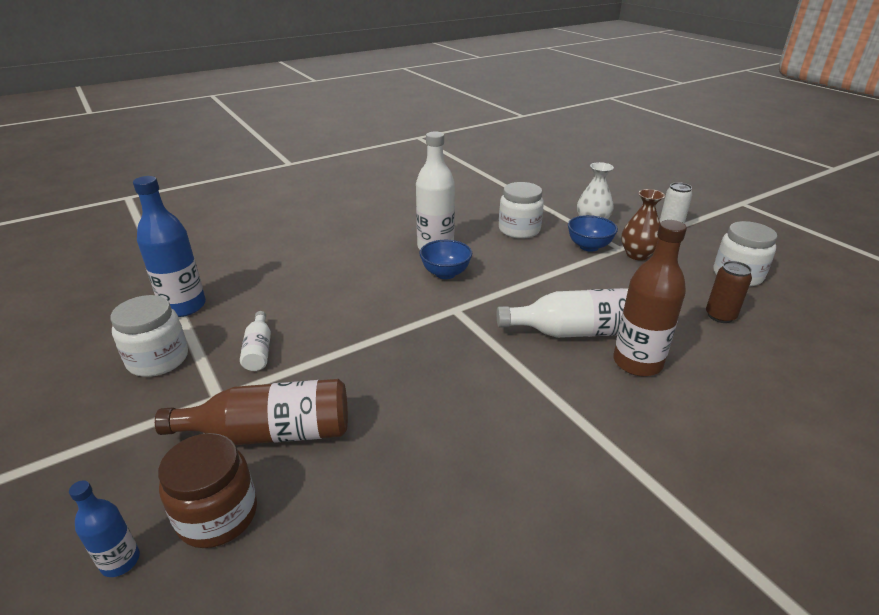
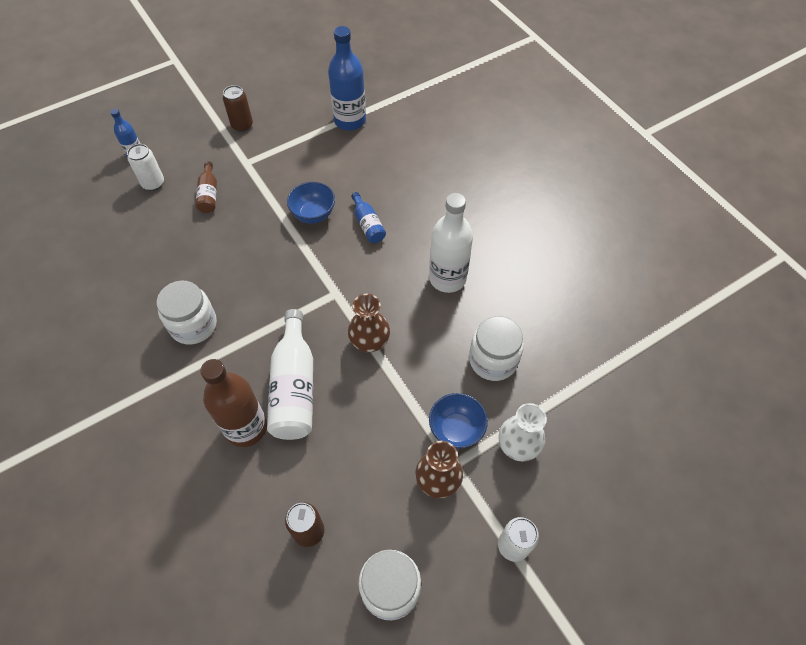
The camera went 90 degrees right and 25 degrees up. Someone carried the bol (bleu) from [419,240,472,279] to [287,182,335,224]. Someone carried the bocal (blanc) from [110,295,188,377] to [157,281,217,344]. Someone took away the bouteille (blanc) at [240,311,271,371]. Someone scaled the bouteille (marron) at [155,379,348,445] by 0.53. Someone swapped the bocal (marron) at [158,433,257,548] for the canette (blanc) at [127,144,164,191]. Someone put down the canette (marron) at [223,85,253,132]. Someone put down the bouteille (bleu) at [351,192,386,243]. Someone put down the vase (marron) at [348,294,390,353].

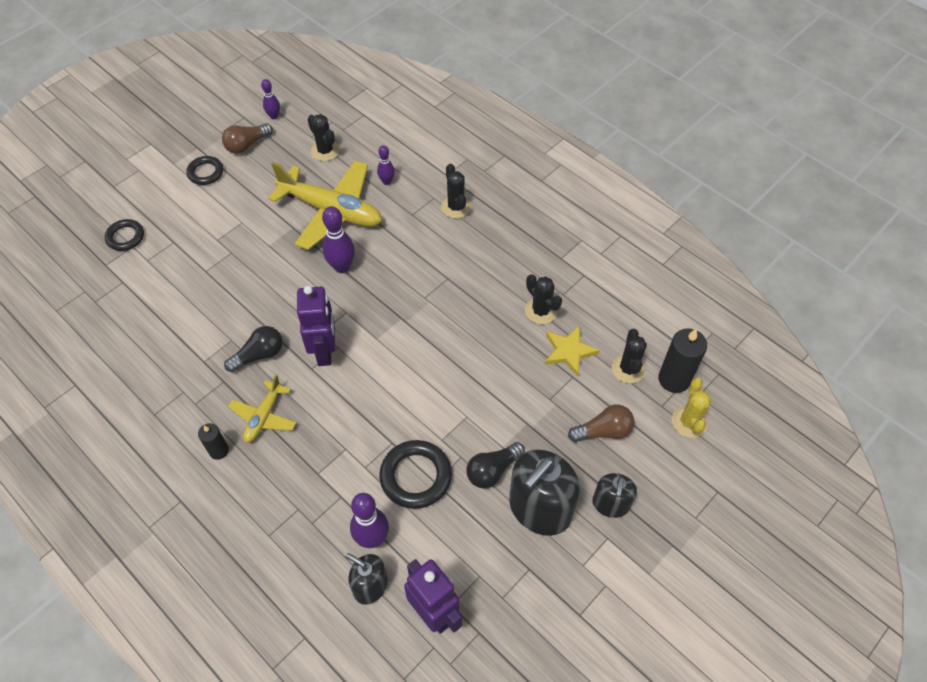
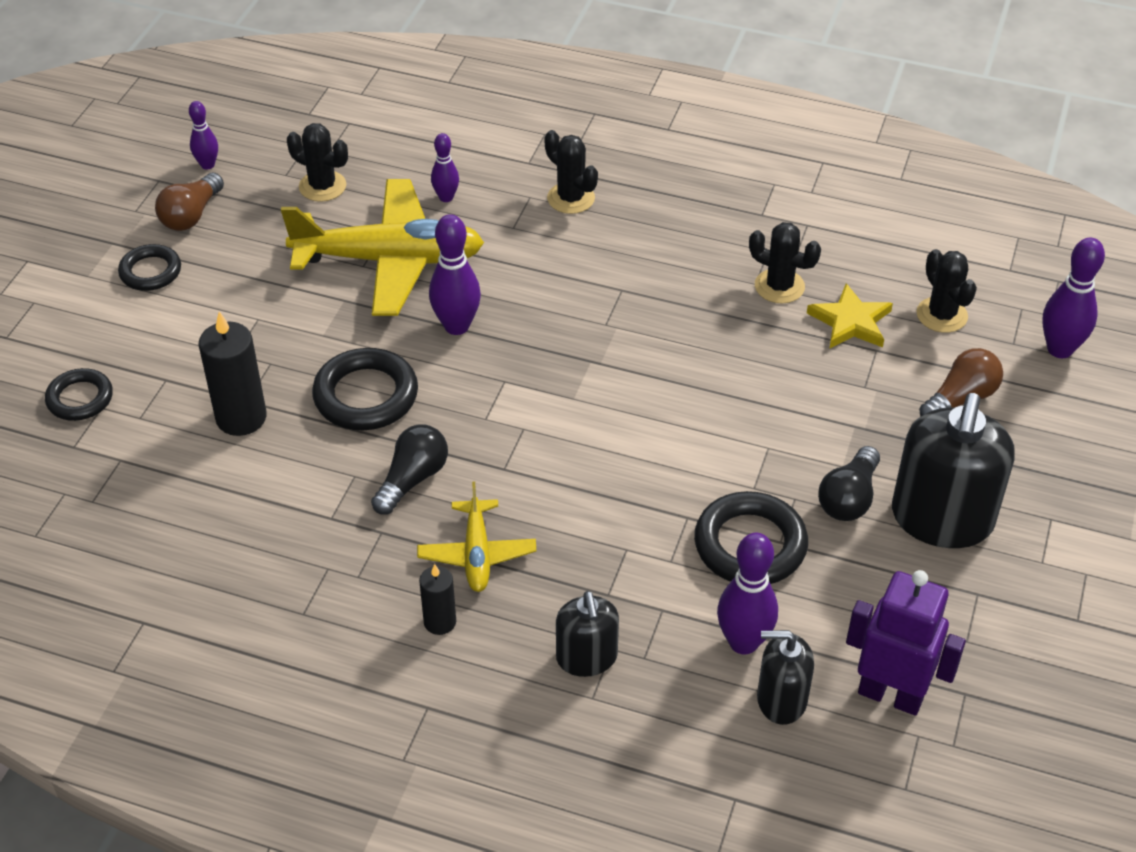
The camera went 25 degrees left and 10 degrees down. Someone took away the robot (violet) at [297,286,335,366]. Someone carried the bougie (noir) from [658,328,707,393] to [199,311,267,436]. Someone swapped the cactus (jaune) at [672,378,711,438] for the quille (violet) at [1042,238,1105,358]. Someone carried the distributeur de savon (noir) from [592,473,637,518] to [556,591,619,677]. Someone put down the anneau (noir) at [312,348,418,430].

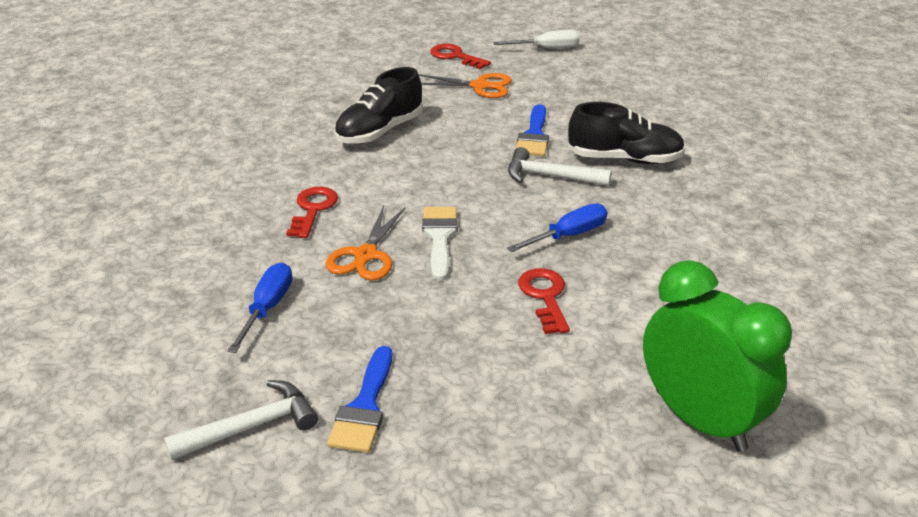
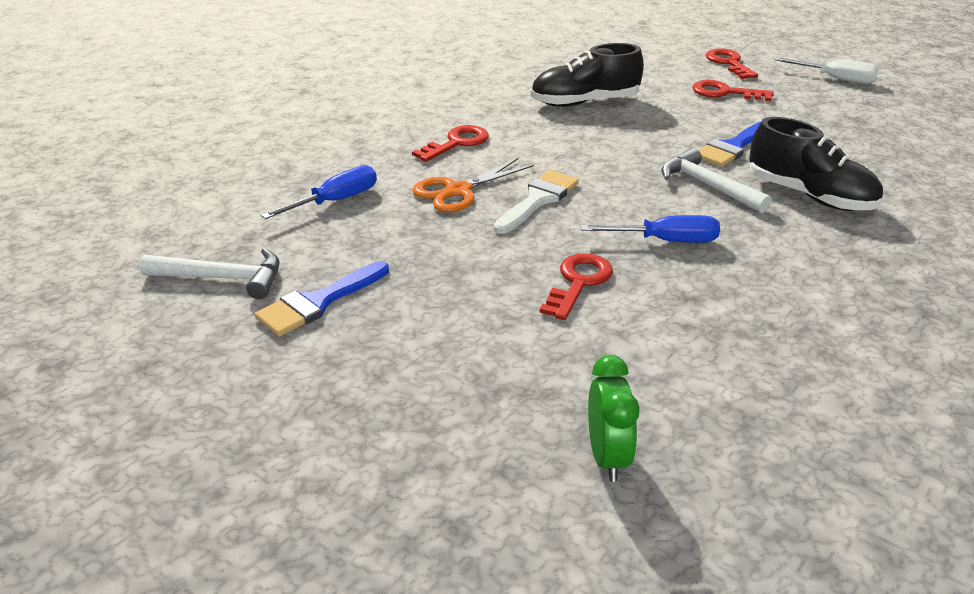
The camera went 35 degrees right and 0 degrees up. Someone swapped the ciseaux (orange) at [418,73,512,98] for the clé (rouge) at [692,80,774,101]. Someone scaled the réveil (vert) at [643,260,792,452] by 0.51.

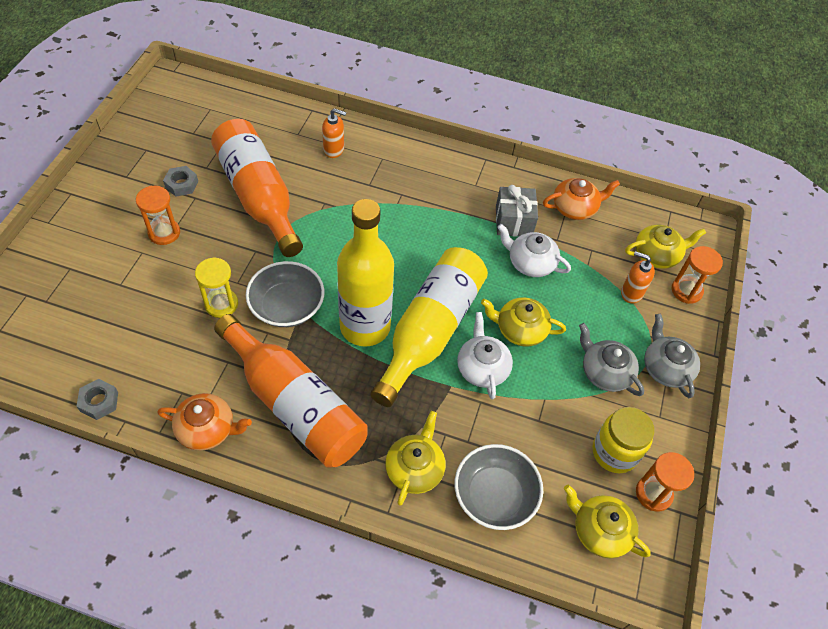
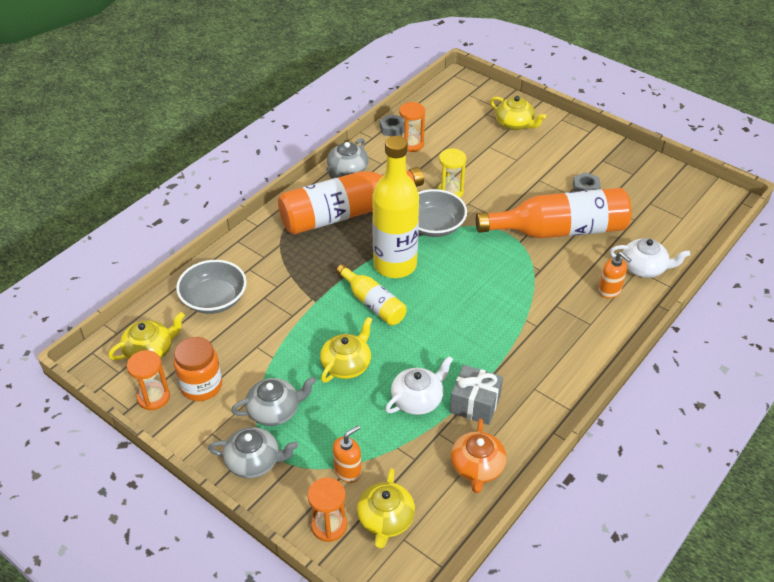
The camera went 115 degrees right and 10 degrees down. Someone rotated the distributeur de savon (orange) at [322,108,346,158] by 75 degrees counterclockwise. Someone carried the sablier (orange) from [136,186,180,245] to [399,102,425,152]. Someone scaled the bouteille (jaune) at [370,247,488,407] by 0.55. Someone carried the théière (blanc) from [457,312,513,399] to [610,238,690,278]. Someone repainted the théière (orange) at [157,393,252,451], which became the théière (gris) at [326,138,369,179]. Someone repainted the bocal (jaune) at [592,407,654,473], which became the bocal (orange) at [174,337,222,401]. Someone carried the théière (jaune) from [385,411,446,506] to [490,96,546,130].

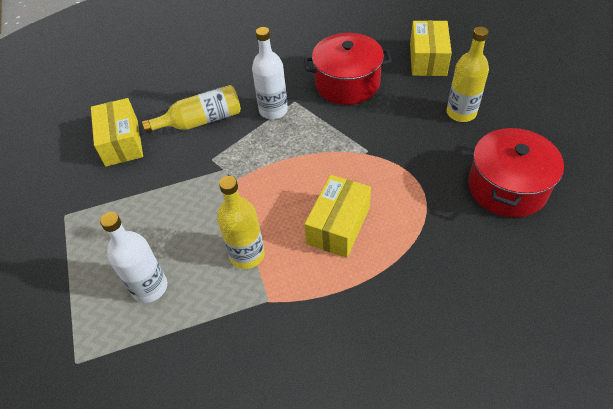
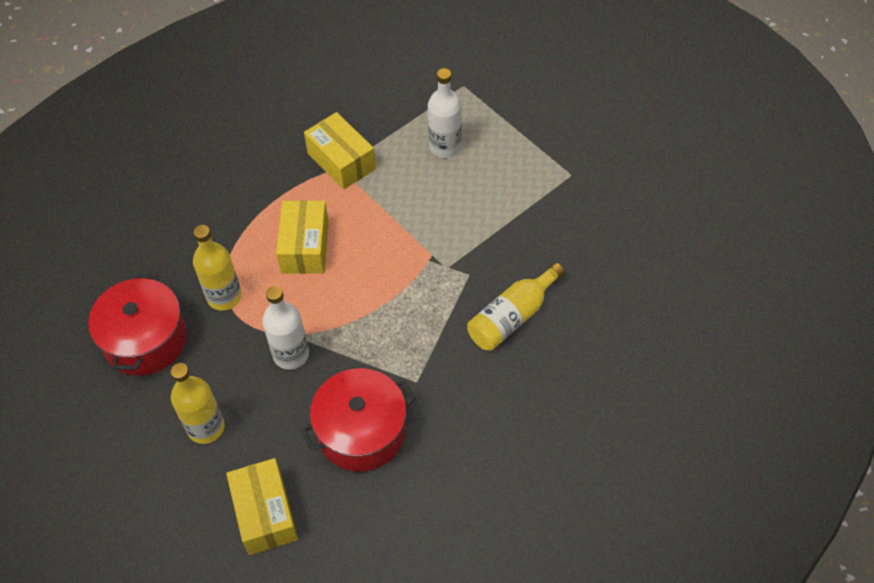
The camera went 155 degrees right and 5 degrees up. Someone carried the bouteille (blanc) from [252,27,288,119] to [262,286,309,370]. Someone carried the boîte (jaune) from [91,98,143,167] to [304,112,376,190]. Someone carried the bouteille (jaune) from [217,176,265,269] to [193,225,242,311].

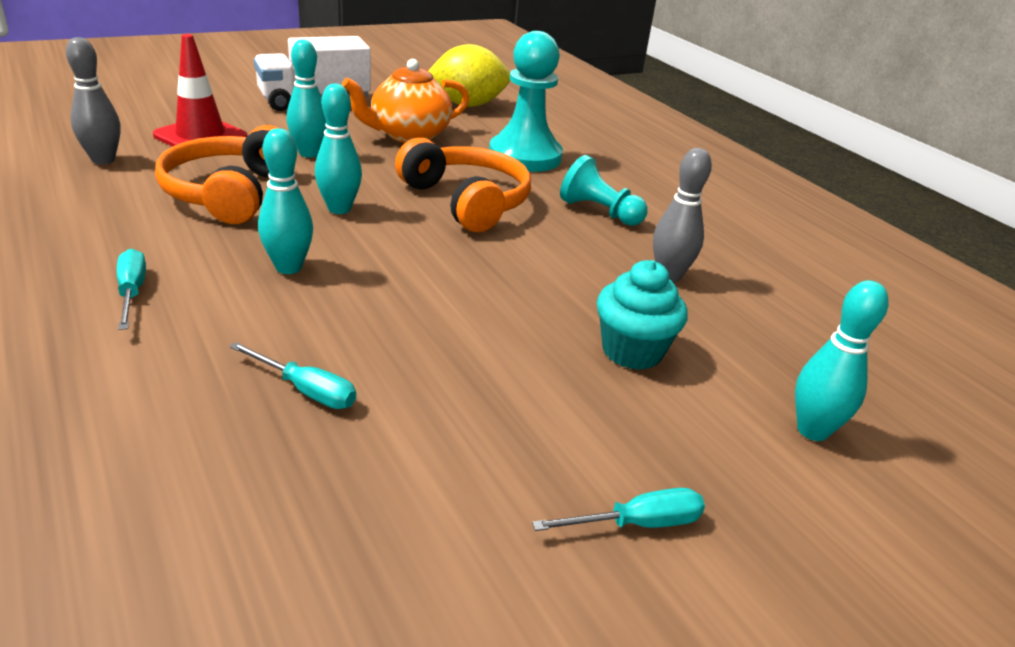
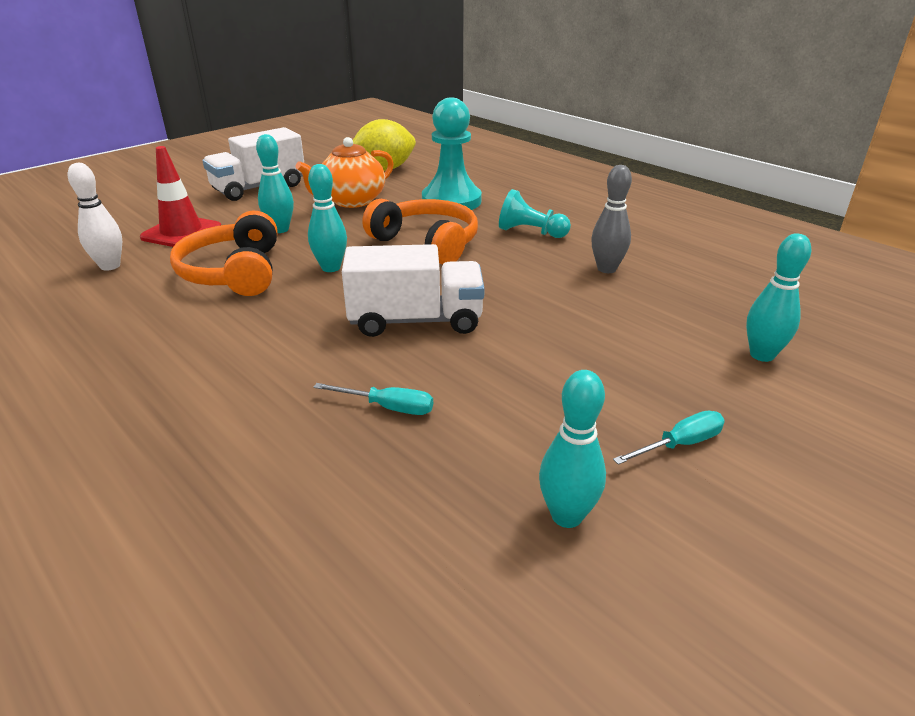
The camera went 10 degrees left and 0 degrees up. Someone repainted the quille (gris) at [66,37,121,164], which became the quille (blanc) at [68,163,122,271]. Someone carried the quille (turquoise) from [258,128,313,274] to [539,370,606,528]. Someone took away the tournevis (turquoise) at [117,249,146,330]. Someone took away the muffin (turquoise) at [597,260,688,370]. Someone put down the camion (blanc) at [342,244,485,337].

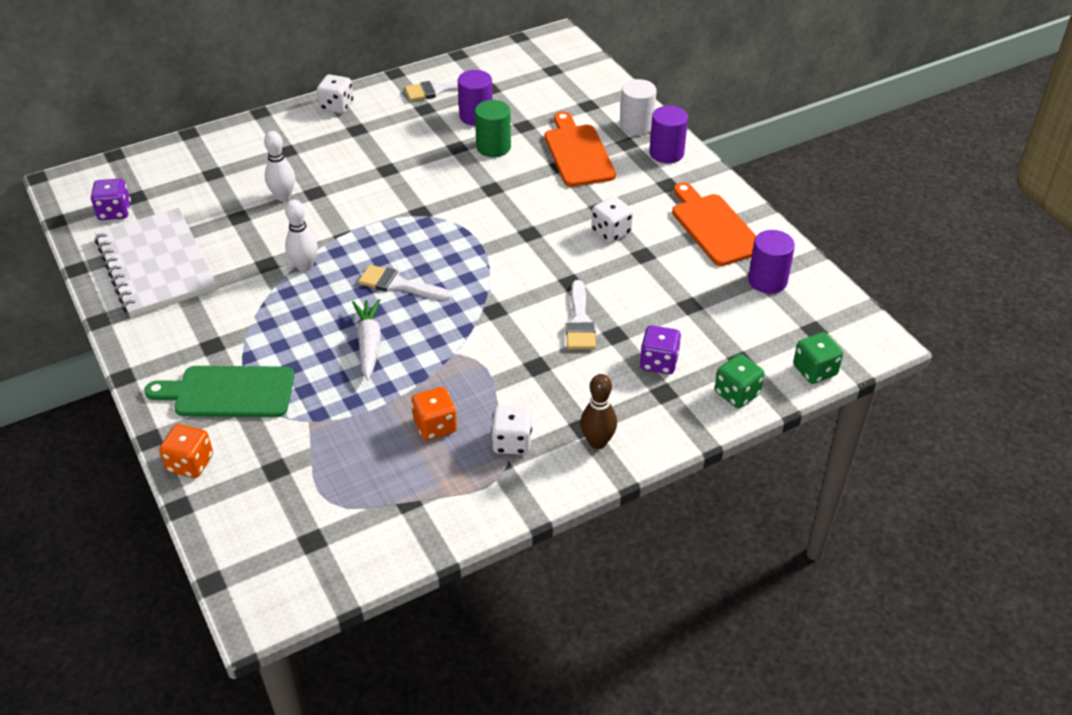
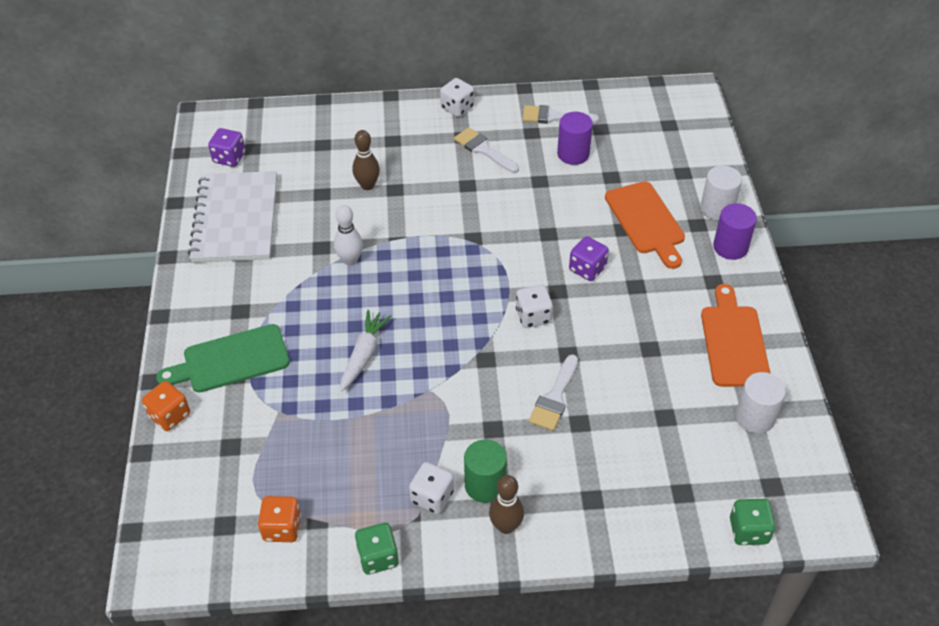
The camera went 25 degrees right and 5 degrees up. Someone carried the cylindre (vert) from [475,100,511,157] to [464,439,507,503]. Someone rotated the planche à découper (orange) at [545,111,616,187] by 150 degrees clockwise. Someone repainted the quille (blanc) at [264,131,295,201], which became the quille (marron) at [352,130,380,190]. Someone carried the dé (blanc) from [591,196,633,243] to [516,285,553,328]. Someone repainted the cylindre (violet) at [748,230,795,294], which became the cylindre (blanc) at [735,372,786,434]. Someone carried the pinceau (blanc) from [358,265,452,301] to [454,127,519,173]. Someone carried the dé (violet) from [640,325,681,374] to [569,236,609,281]. Someone carried the dé (vert) from [715,354,765,408] to [355,523,399,575]. Someone rotated the planche à découper (vert) at [144,366,294,417] by 45 degrees counterclockwise. Someone carried the dé (orange) from [411,387,457,440] to [258,496,301,542].

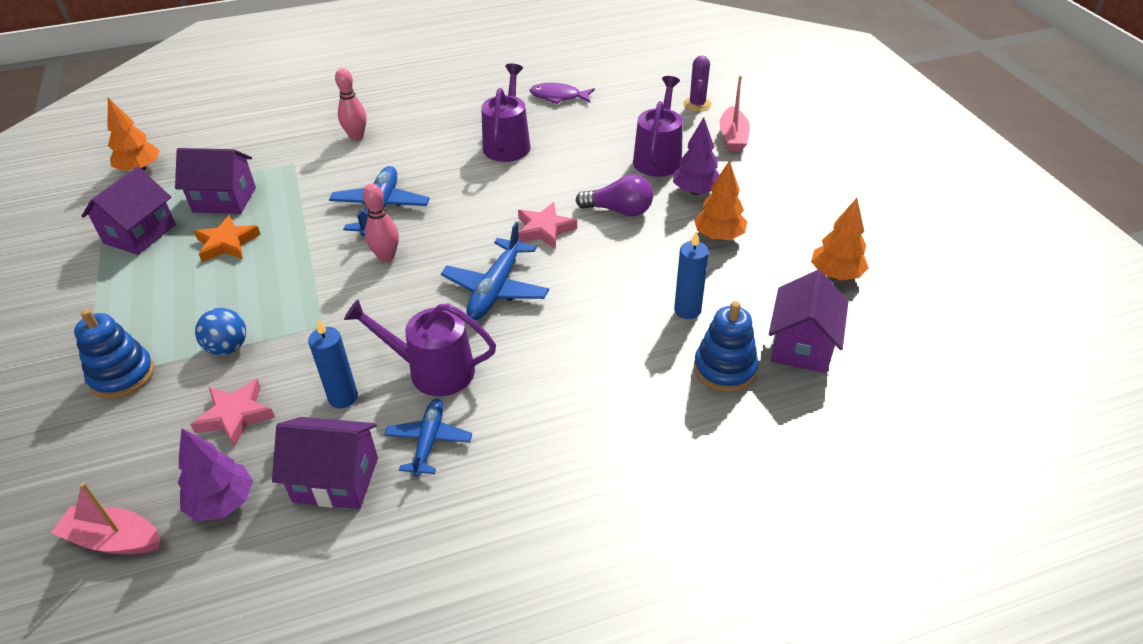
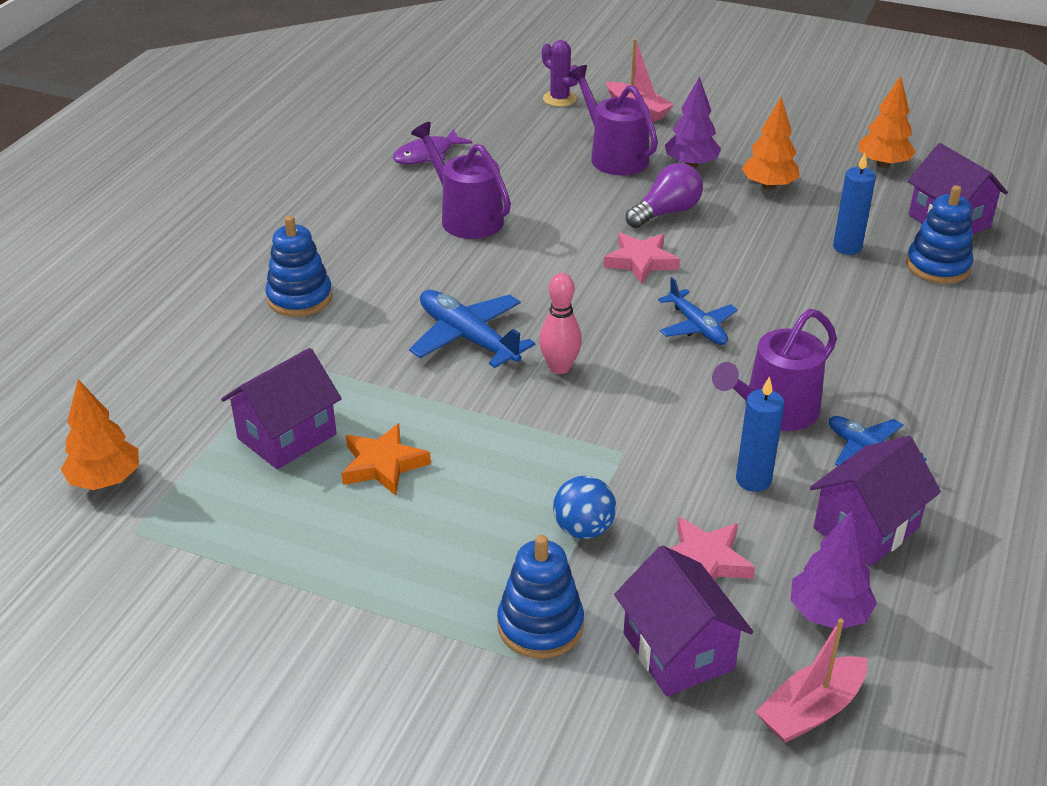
The camera went 50 degrees left and 5 degrees down. Someone swapped the quille (rose) at [335,68,367,140] for the jouet à empiler (bleu) at [265,216,332,317]. Someone carried the maison (violet) from [81,167,176,255] to [614,545,753,696]. Someone scaled the avion (bleu) at [441,222,549,320] by 0.66.

